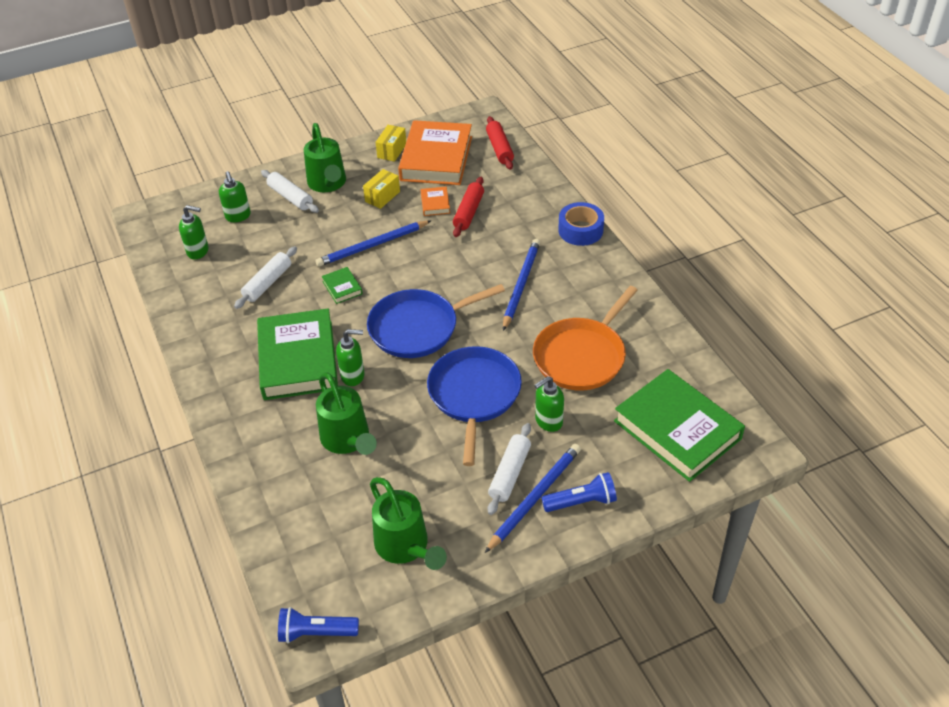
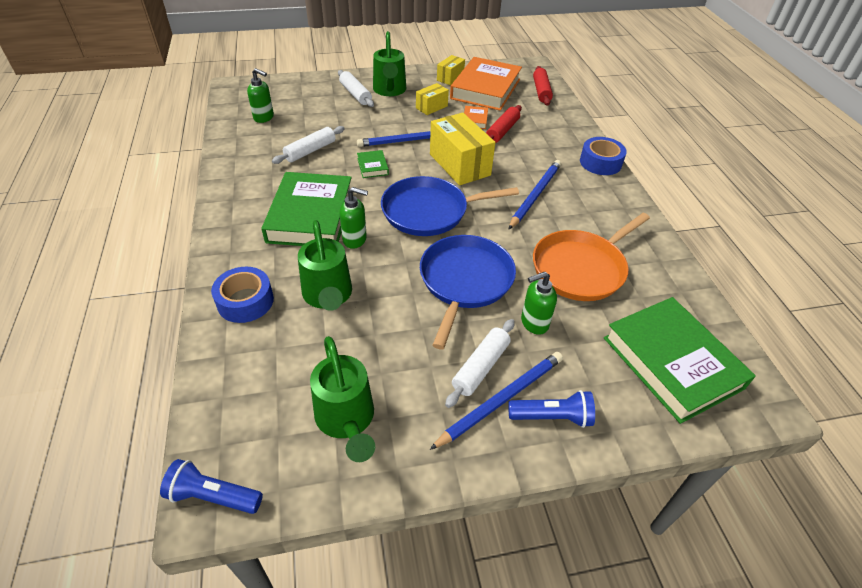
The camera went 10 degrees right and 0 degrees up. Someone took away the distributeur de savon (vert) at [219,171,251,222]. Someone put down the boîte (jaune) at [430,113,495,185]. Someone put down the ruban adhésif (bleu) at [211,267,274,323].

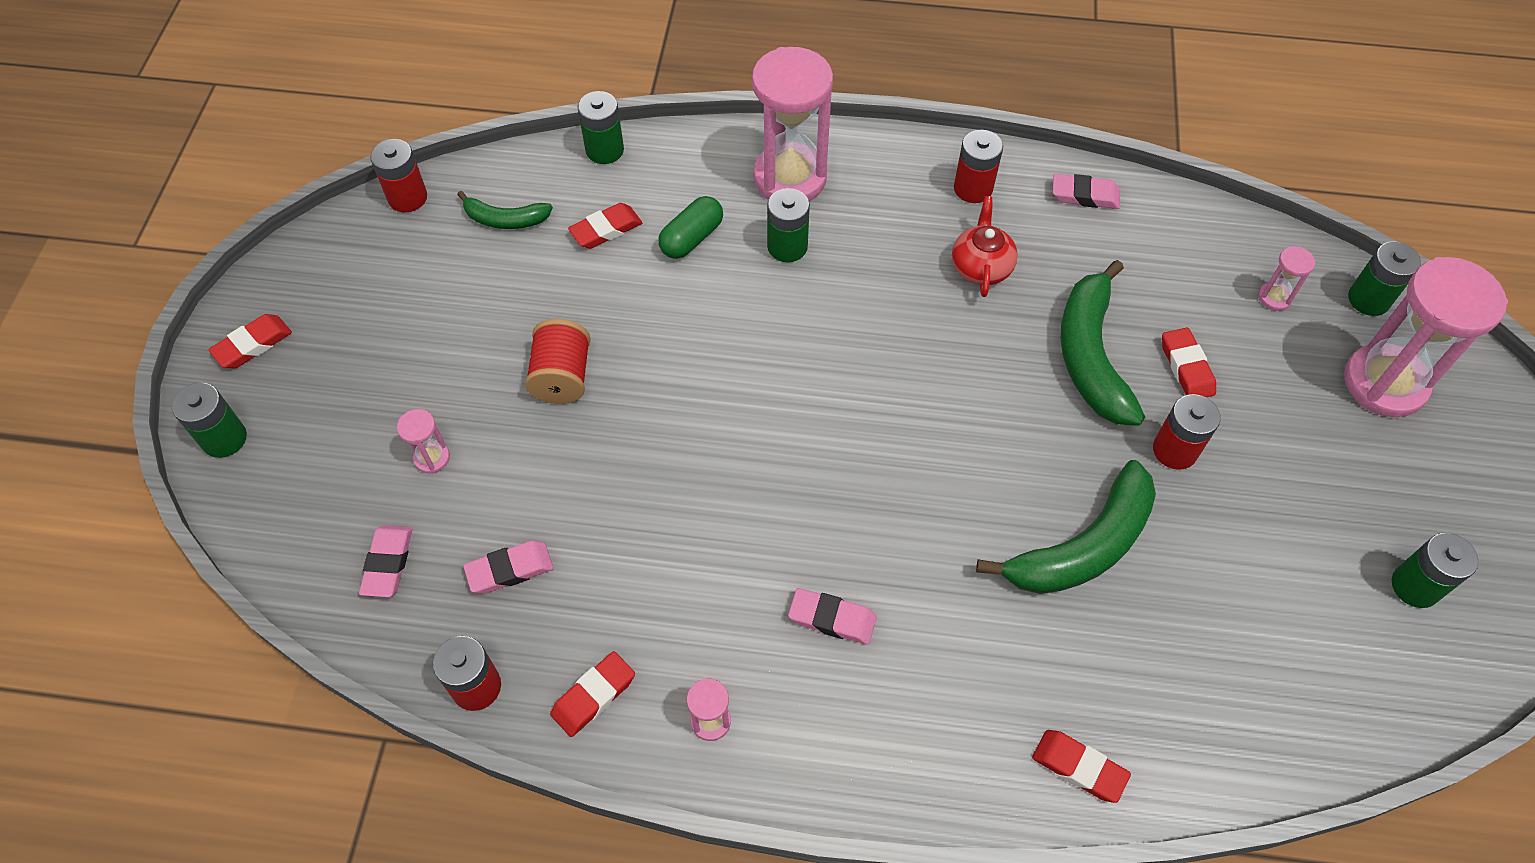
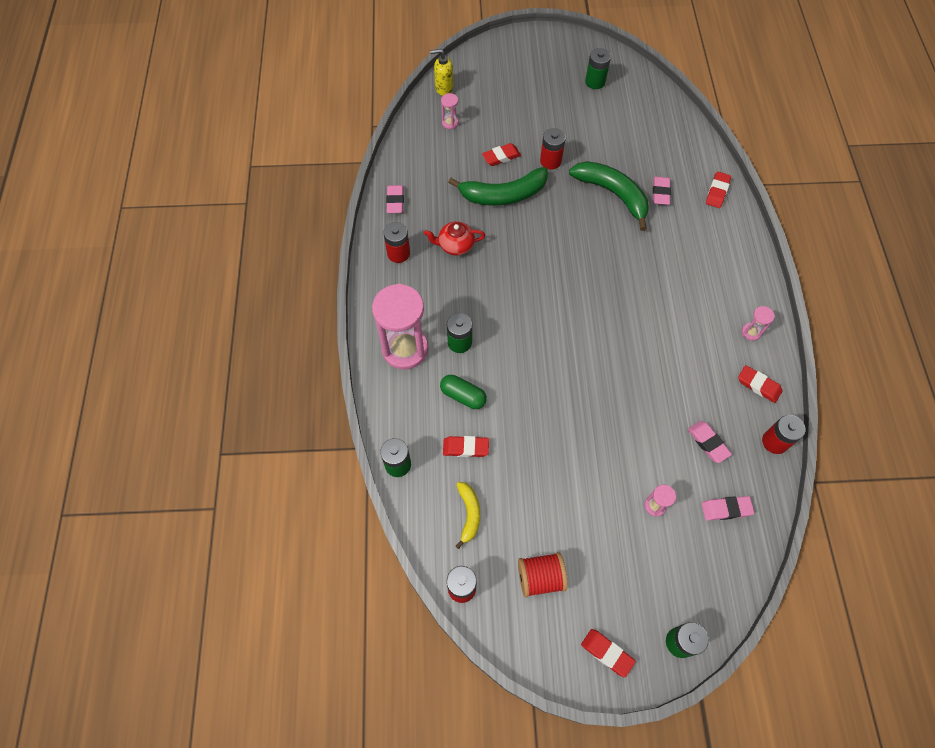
The camera went 100 degrees left and 5 degrees up. Someone repainted the banane (vert) at [457,191,553,229], which became the banane (jaune) at [456,482,480,549]. Someone rotated the gomme (rouge) at [568,203,642,249] by 45 degrees counterclockwise. Someone swapped the pile (vert) at [1348,241,1421,316] for the distributeur de savon (jaune) at [430,49,453,96]. Someone took away the sablier (rose) at [1344,257,1508,417]. Someone carried the bobine (rouge) from [525,319,591,404] to [518,552,568,598]. Someone carried the gomme (rose) from [788,588,877,645] to [653,176,671,205].

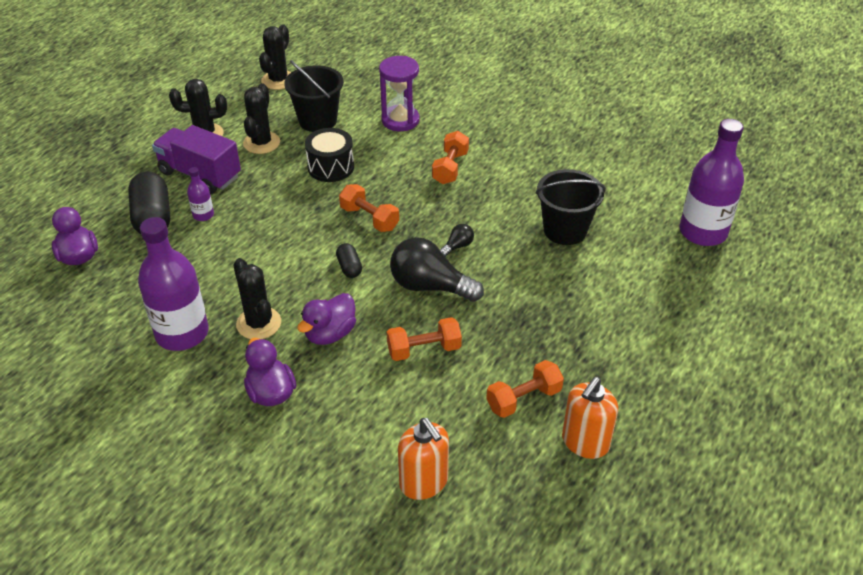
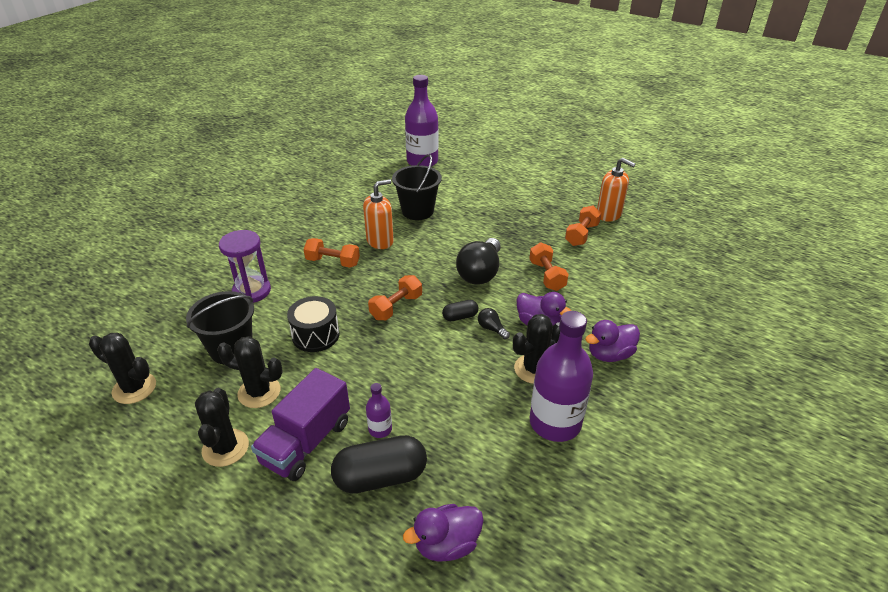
The camera went 90 degrees left and 5 degrees down. Someone carried the ampoule (noir) from [440,224,474,257] to [478,308,510,339]. Someone rotated the haltère (orange) at [486,360,564,418] by 60 degrees clockwise. Someone carried the distributeur de savon (orange) from [398,418,449,500] to [363,179,394,249].

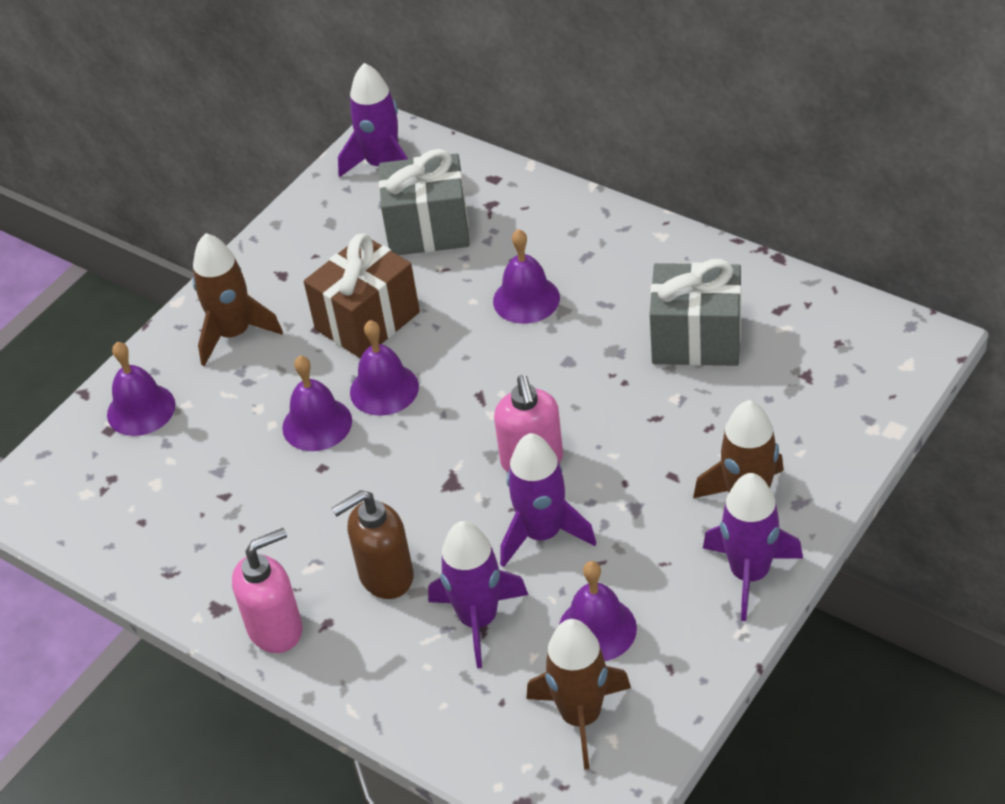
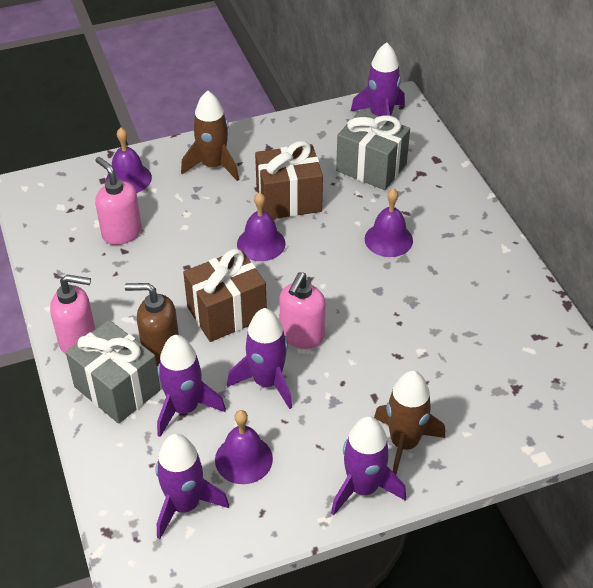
The camera went 30 degrees right and 0 degrees up. Someone carried the cadeau (gris) from [650,259,741,366] to [66,320,160,424]. Someone took away the cloche (violet) at [282,356,352,451]. Someone repainted the fusée (marron) at [526,619,631,770], which became the fusée (violet) at [156,433,229,539]. Someone put down the distributeur de savon (rose) at [95,157,142,245]. Someone put down the cadeau (marron) at [183,249,267,342].

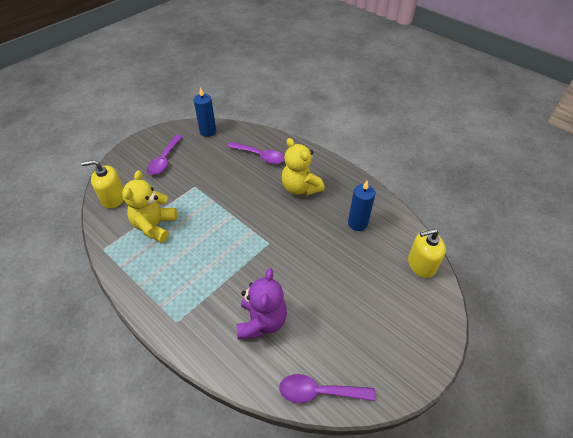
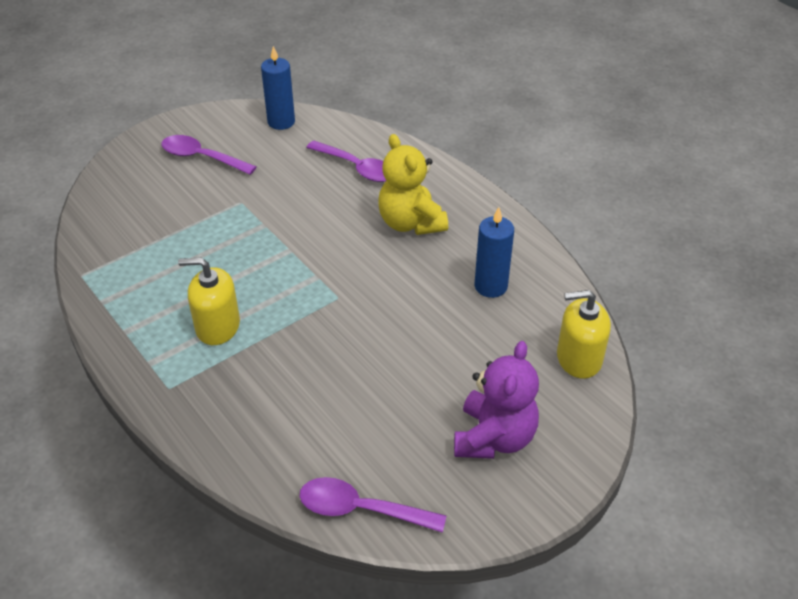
The camera went 10 degrees right and 5 degrees down. Someone rotated the cuillère (violet) at [147,135,183,175] by 90 degrees clockwise. Someone carried the distributeur de savon (jaune) from [81,160,124,209] to [178,258,240,345]. Someone took away the ours en peluche (jaune) at [122,171,177,243]. Someone carried the ours en peluche (violet) from [237,268,287,340] to [454,341,539,459].

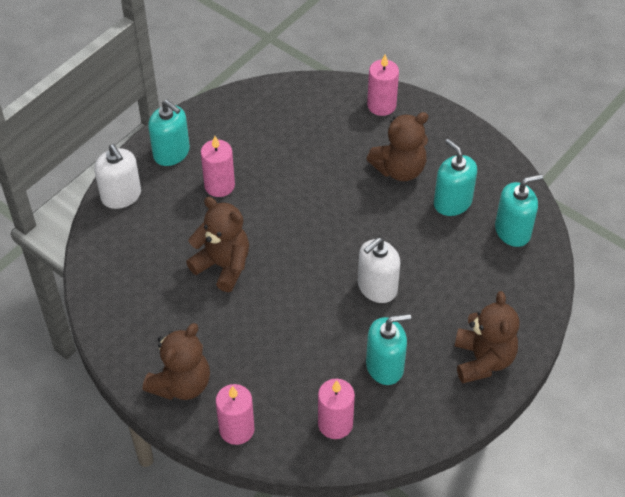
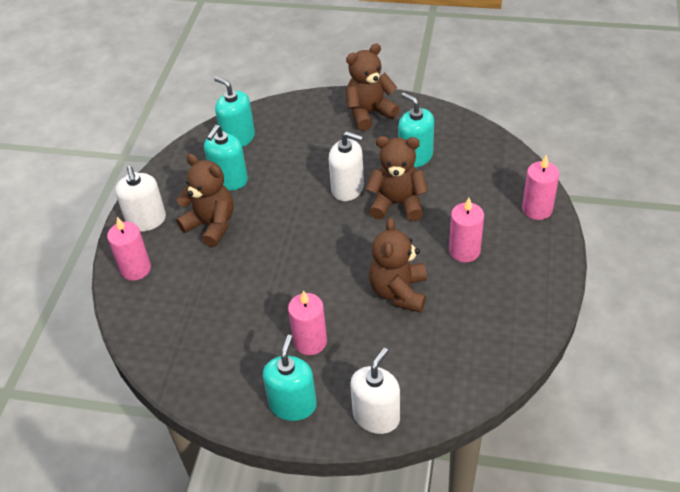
The camera went 115 degrees left and 5 degrees down. Someone carried the ours en peluche (marron) from [143,323,210,400] to [366,136,428,221]. Someone carried the bougie (rose) from [318,379,355,439] to [449,198,484,262]. Someone put down the distributeur de savon (blanc) at [115,166,166,232].

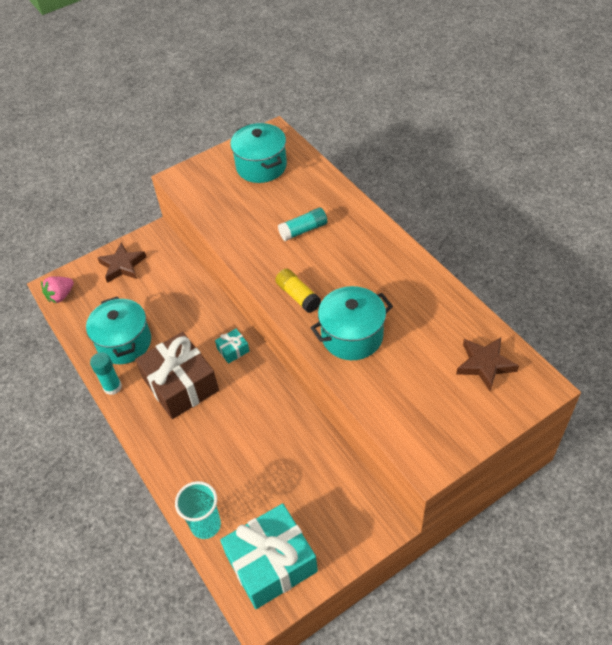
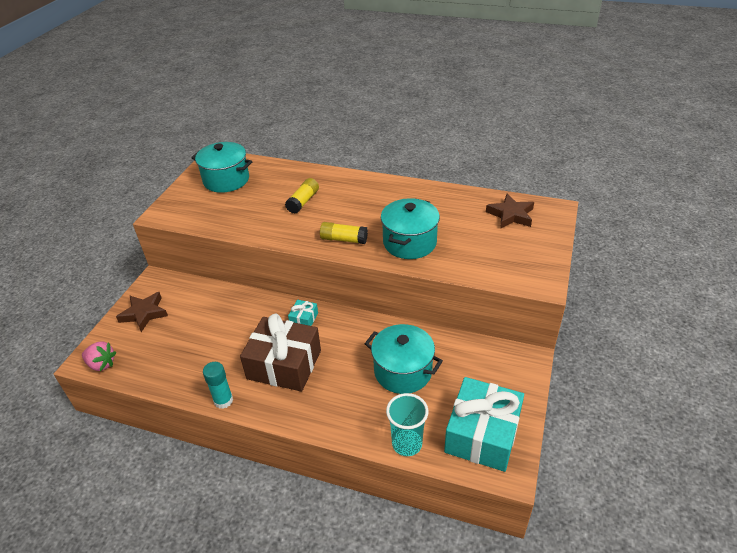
The camera went 40 degrees left and 10 degrees down. Someone repainted the bâton de colle (turquoise) at [278,207,327,241], which became the bâton de colle (jaune) at [285,178,319,214]. Someone rotated the fraise (rose) at [41,276,74,303] by 75 degrees counterclockwise. Someone carried the marmite (turquoise) from [86,296,151,364] to [365,324,443,394].

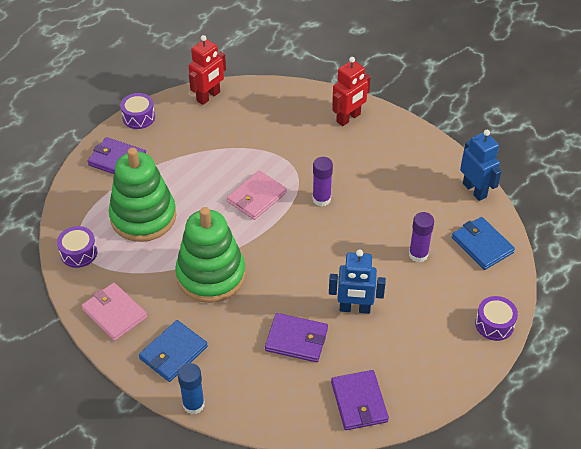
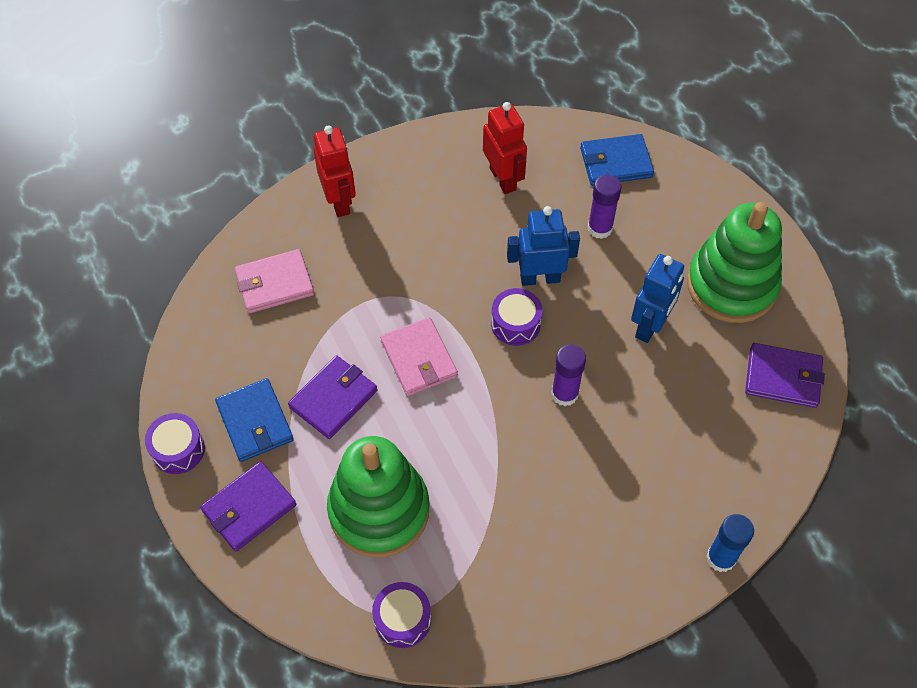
The camera went 65 degrees left and 10 degrees up. Someone carried the robot (rouge) from [189,35,226,105] to [483,102,527,194]. Someone carried the robot (bleu) from [460,130,502,201] to [507,206,580,286]. Someone carried the bâton de colle (violet) from [312,157,333,206] to [551,345,586,406]. Someone carried the jouet à empiler (vert) from [175,207,246,303] to [687,202,782,323]. Someone carried the portefeuille (rose) from [82,283,147,341] to [235,249,314,313]. Someone carried the tambour (violet) from [475,296,518,341] to [491,288,542,346]. Someone carried the portefeuille (violet) from [265,313,328,362] to [288,355,377,439]. Someone carried the portefeuille (bleu) from [139,320,208,382] to [215,378,294,462].

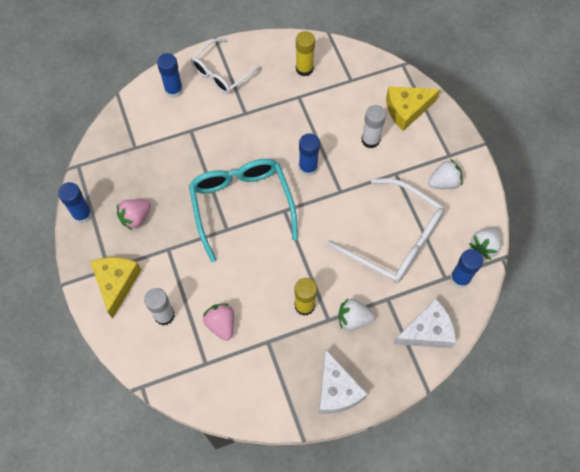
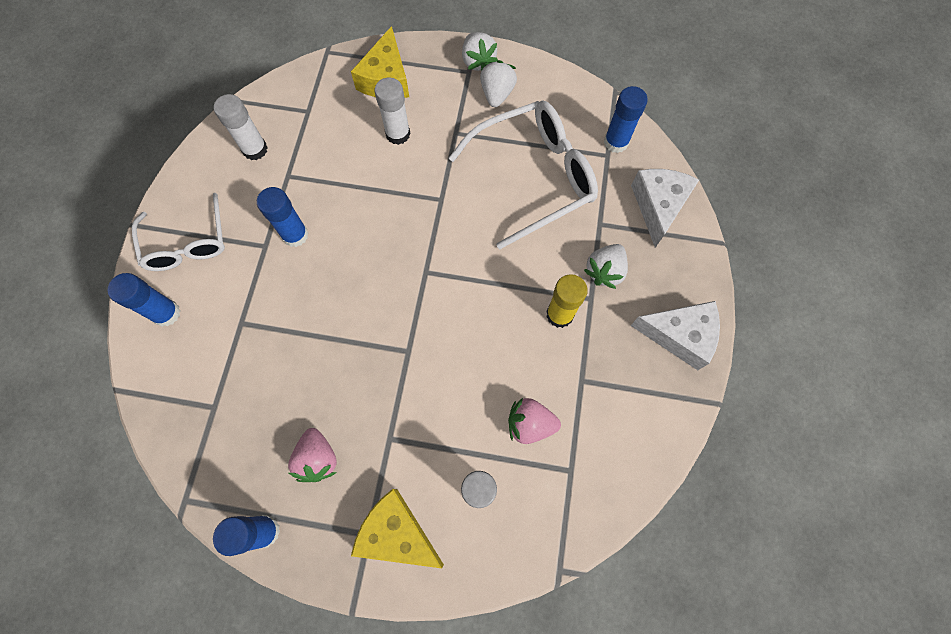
The camera went 60 degrees left and 5 degrees up. Someone repainted the bâton de colle (jaune) at [296,31,315,76], which became the bâton de colle (blanc) at [214,94,268,160]. Someone carried the bâton de colle (bleu) from [299,133,320,176] to [257,187,309,247]. Someone took away the lunettes (turquoise) at [189,159,298,262]. Someone carried the fraise (blanc) from [469,228,502,260] to [462,32,498,71].

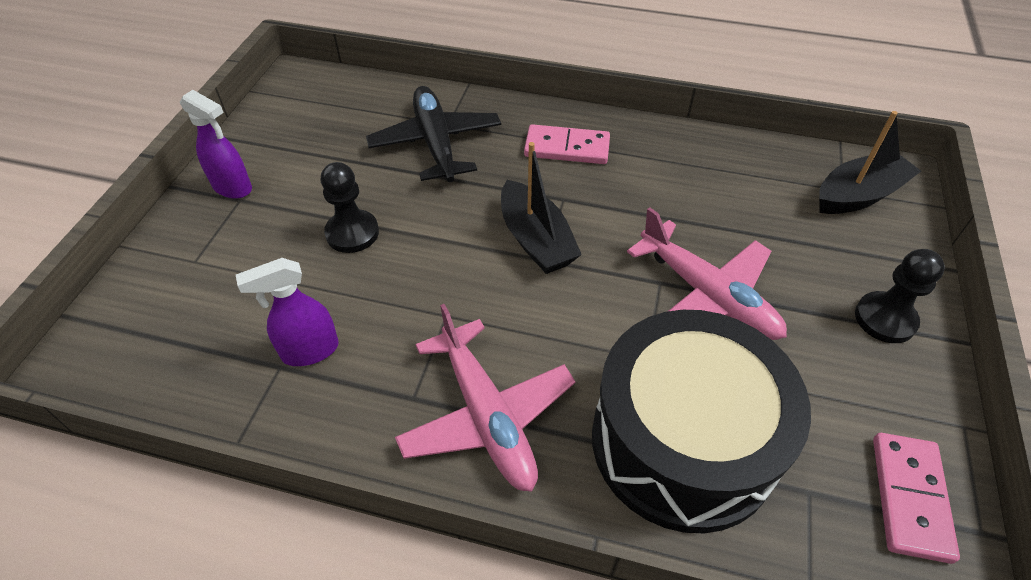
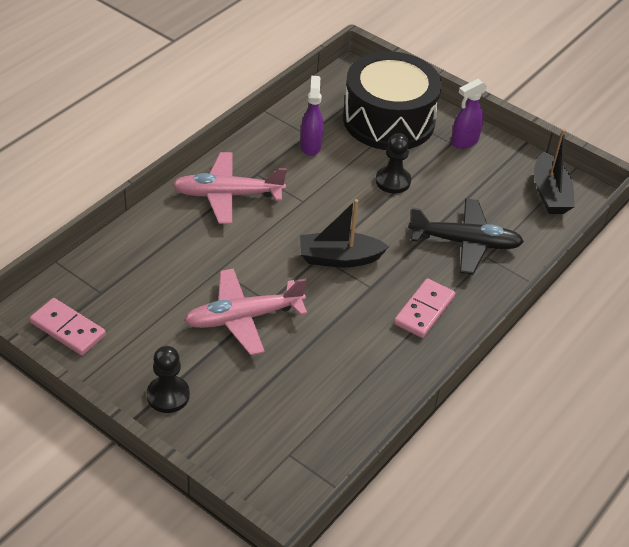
The camera went 110 degrees right and 5 degrees down. Someone carried the bateau (noir) from [819,111,921,214] to [534,129,575,214]. Someone carried the tambour (noir) from [592,310,811,533] to [343,51,442,150].

